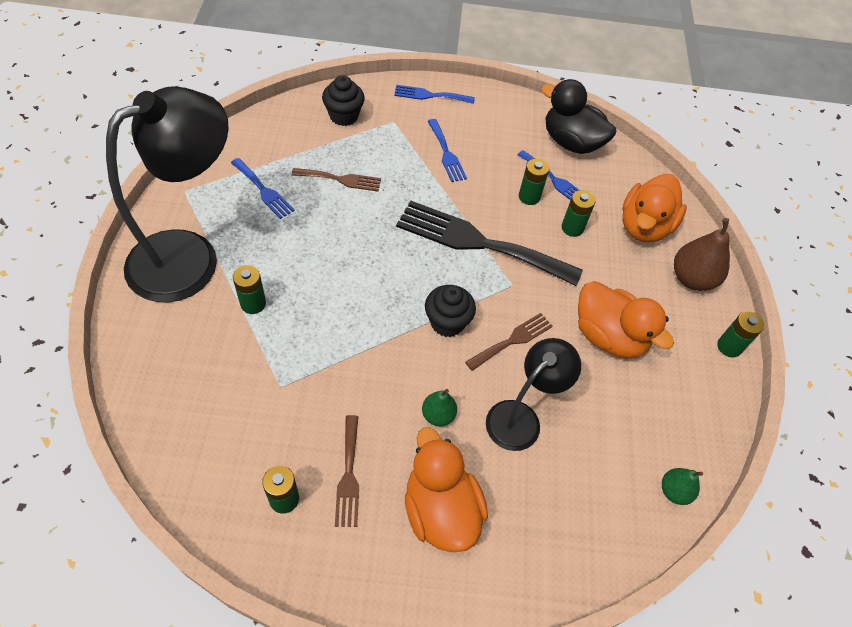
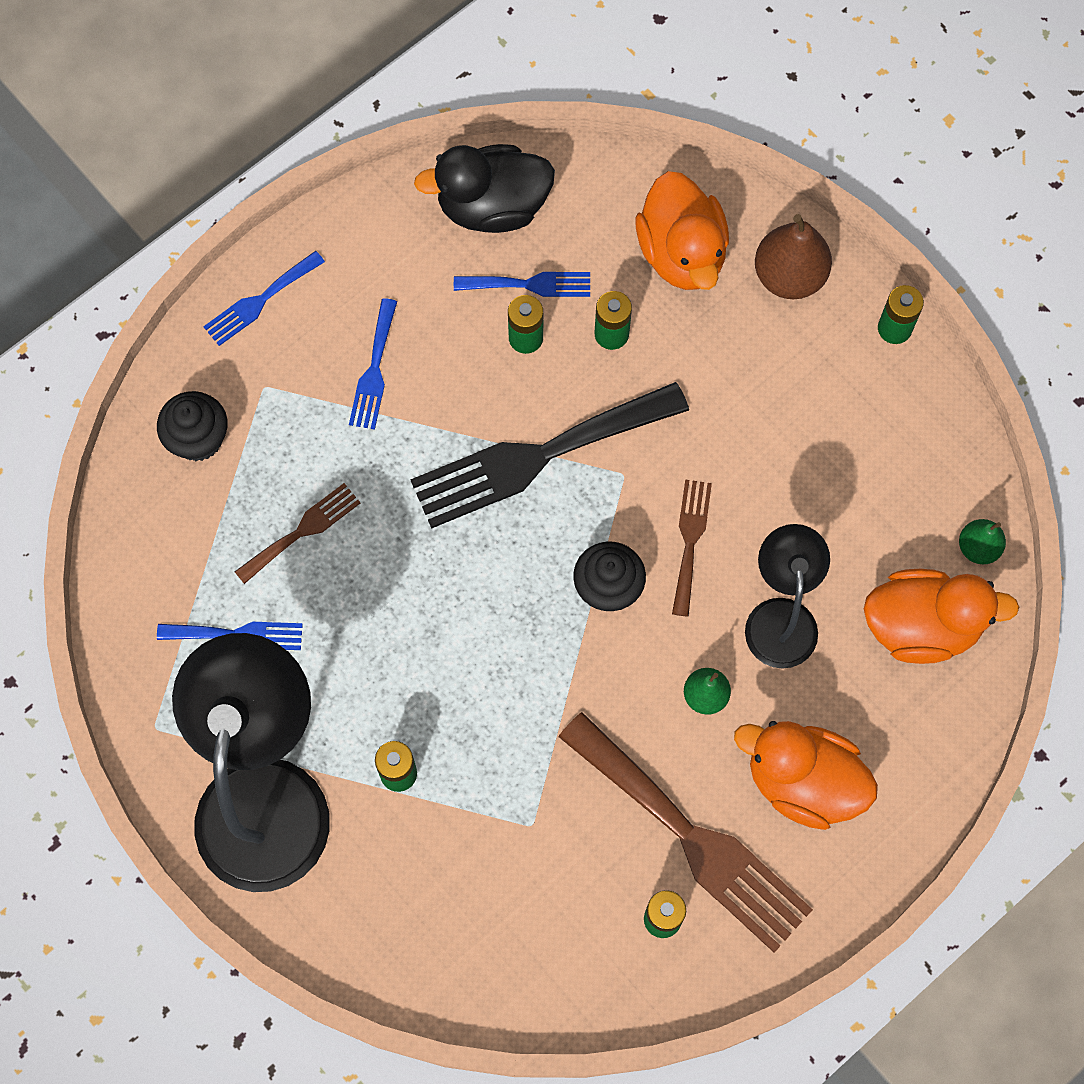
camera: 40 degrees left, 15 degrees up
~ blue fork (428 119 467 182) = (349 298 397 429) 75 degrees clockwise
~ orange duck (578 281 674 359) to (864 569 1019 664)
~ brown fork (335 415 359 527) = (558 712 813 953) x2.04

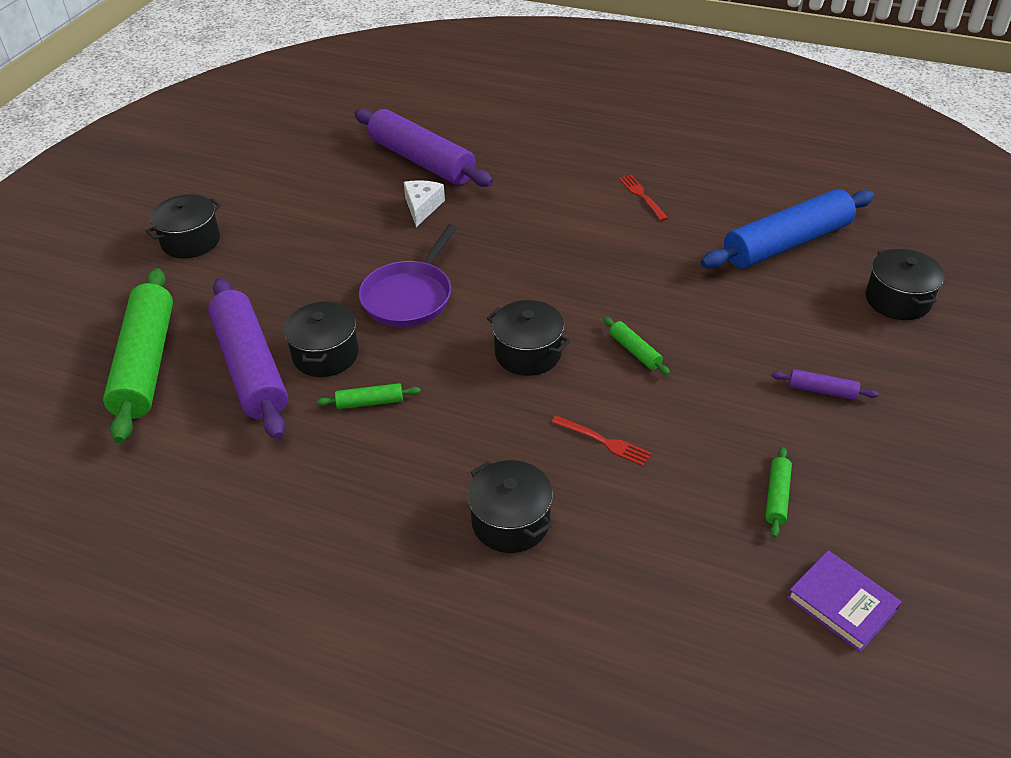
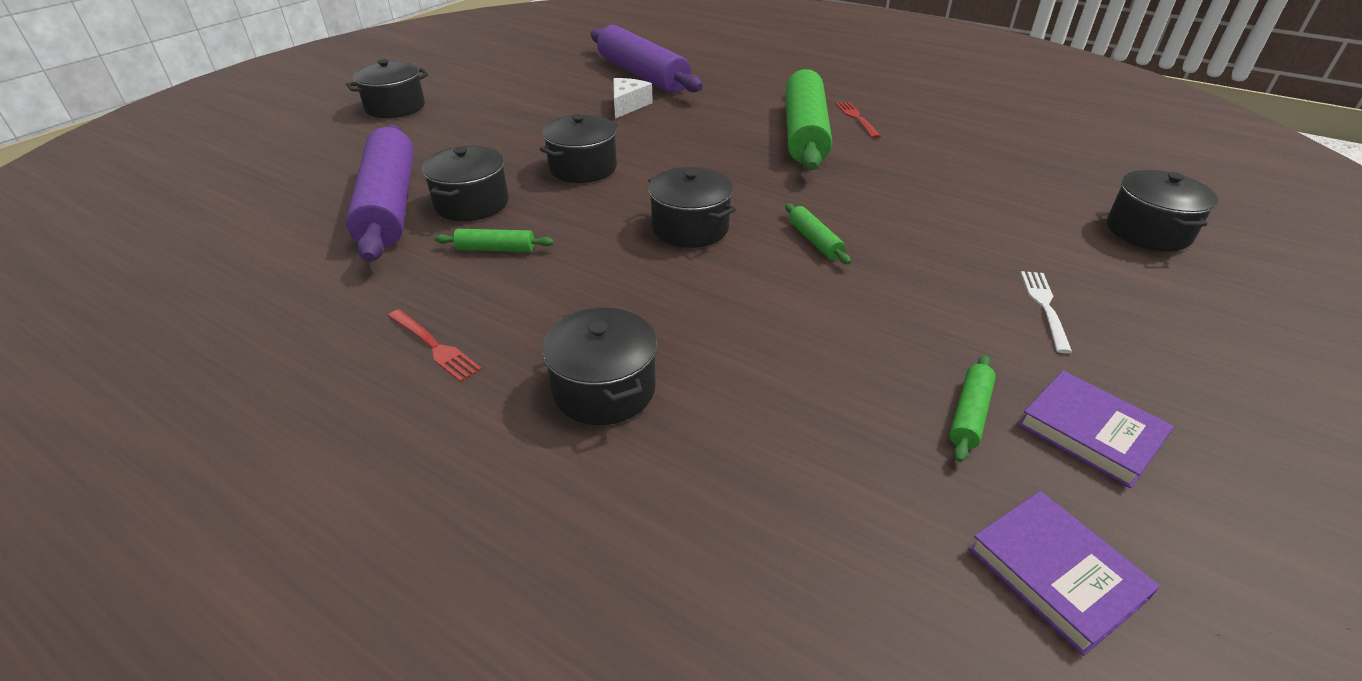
camera: 10 degrees right, 5 degrees down
- blue rolling pin (701 189 874 269)
~ purple pan (359 224 457 327) to black pot (540 114 618 183)
~ green rolling pin (103 268 173 443) to (785 69 832 170)
~ purple rolling pin (771 369 878 400) to white fork (1021 271 1072 353)
~ red fork (551 416 652 466) to (388 309 482 382)
+ purple book (1018 371 1174 488)

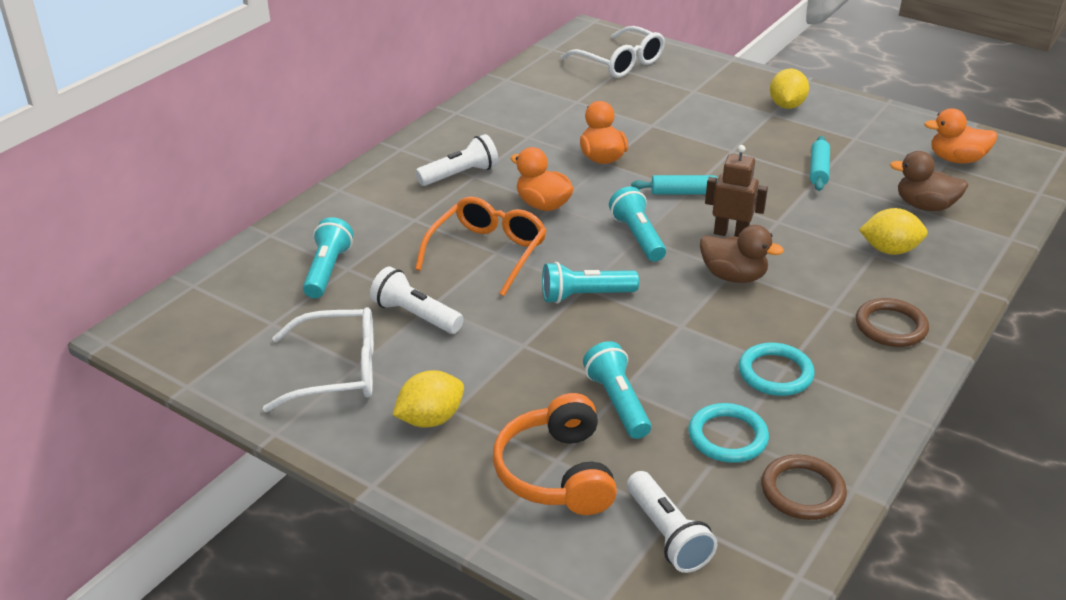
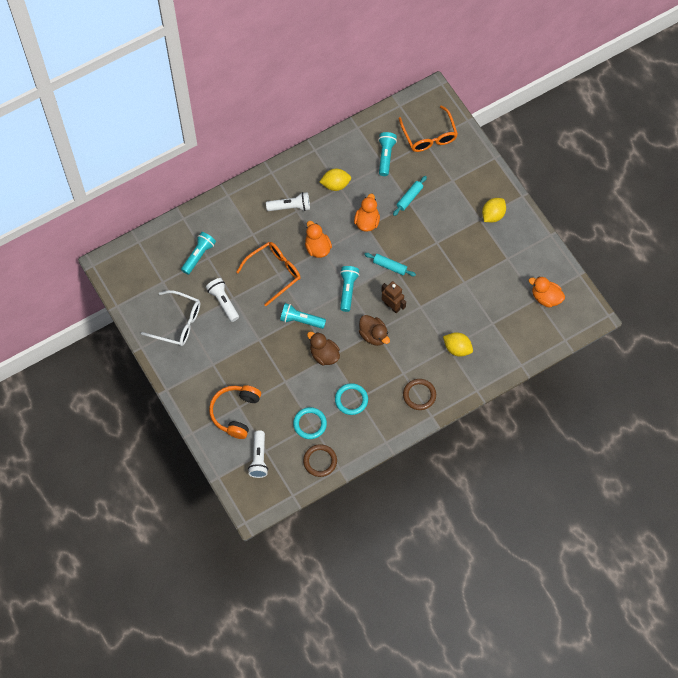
camera: 25 degrees right, 30 degrees up
~ white glasses (561 26 665 78) to orange glasses (398 105 458 152)
~ turquoise rolling pin (810 136 830 191) to (393 176 427 216)
~ brown duck (890 151 968 211) to (307 332 340 365)
~ turquoise flashlight (583 341 651 439) to (378 132 397 176)
~ yellow lemon (392 370 464 428) to (320 169 351 191)

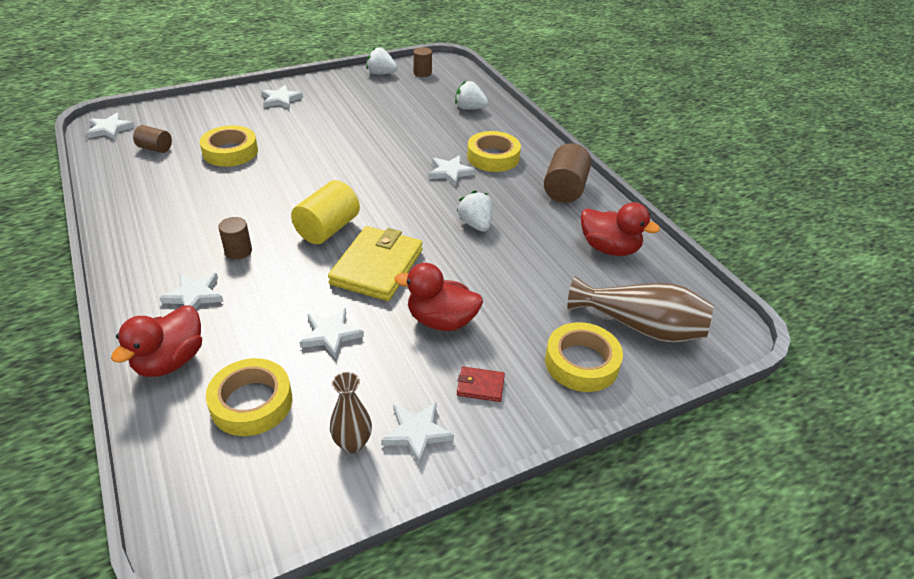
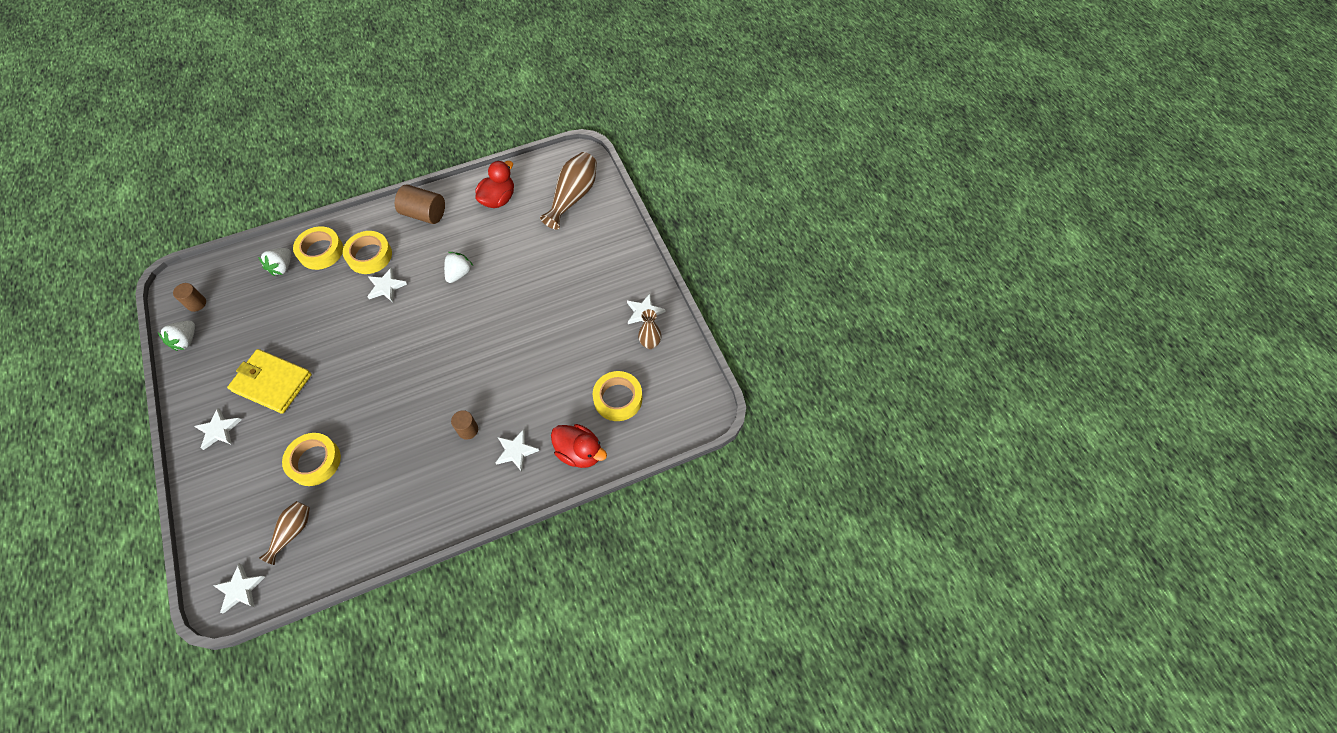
camera: 85 degrees left, 20 degrees up
~ brown cylinder (133 125 172 153) to brown vase (259 501 310 565)
- yellow cylinder (291 180 360 244)
~ white strawberry (456 190 493 232) = (444 252 473 283) 135 degrees clockwise
~ yellow wallet (328 226 422 301) to (227 349 312 414)
- red duck (394 263 483 331)
- white star (299 308 364 359)
~ yellow tape (545 322 623 392) to (293 226 343 270)
- red wallet (457 367 505 402)

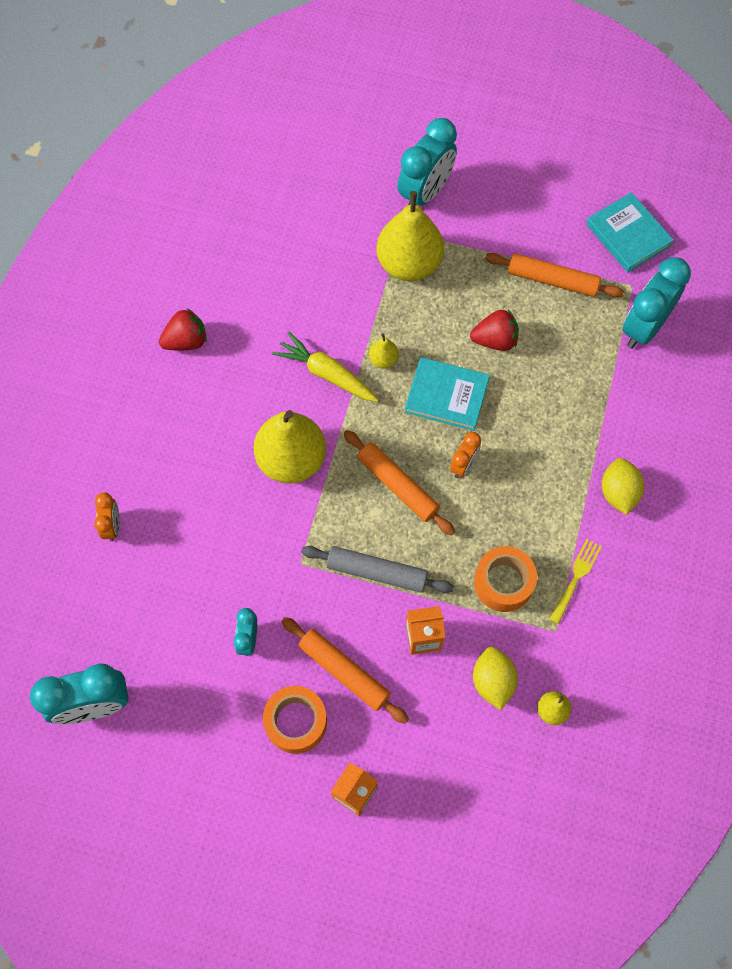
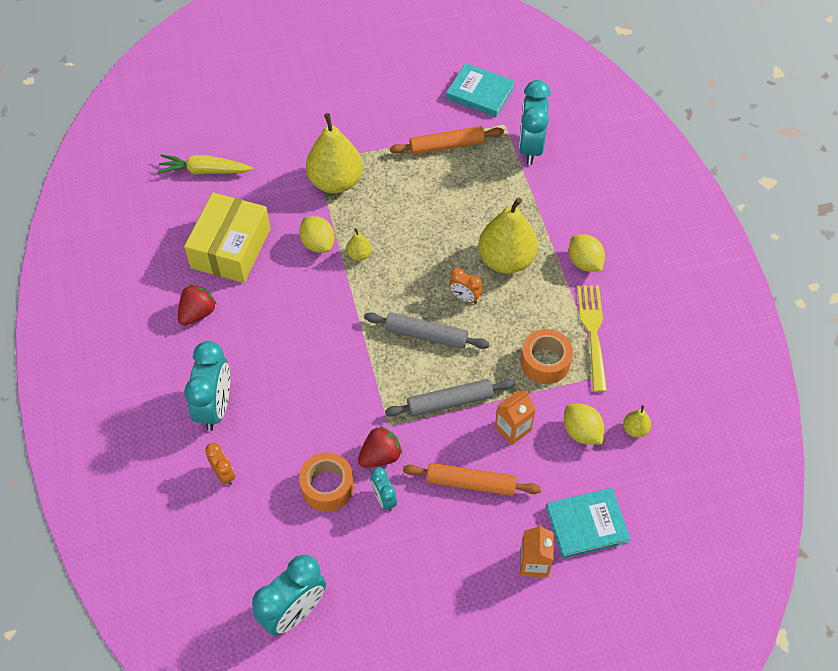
camera: 30 degrees left, 10 degrees down
~ turquoise clock (397 118 457 206) to (184 341 230 431)
~ red strawberry (470 310 519 351) to (358 426 402 468)
~ yellow carrot (272 332 379 402) to (157 154 253 175)
~ turquoise book (405 357 490 431) to (546 488 630 559)
~ yellow pear (254 410 326 484) to (479 197 538 274)
~ orange rolling pin (343 430 455 535) to grey rolling pin (364 312 490 349)
~ orange clock (450 432 481 478) = (449 268 482 304) 120 degrees clockwise
~ yellow fork (550 539 602 624) = (577 286 607 392) x1.59
~ orange tape (263 686 327 754) to (299 452 354 512)
+ yellow box (184 192 270 283)
+ yellow lemon (299 216 335 253)

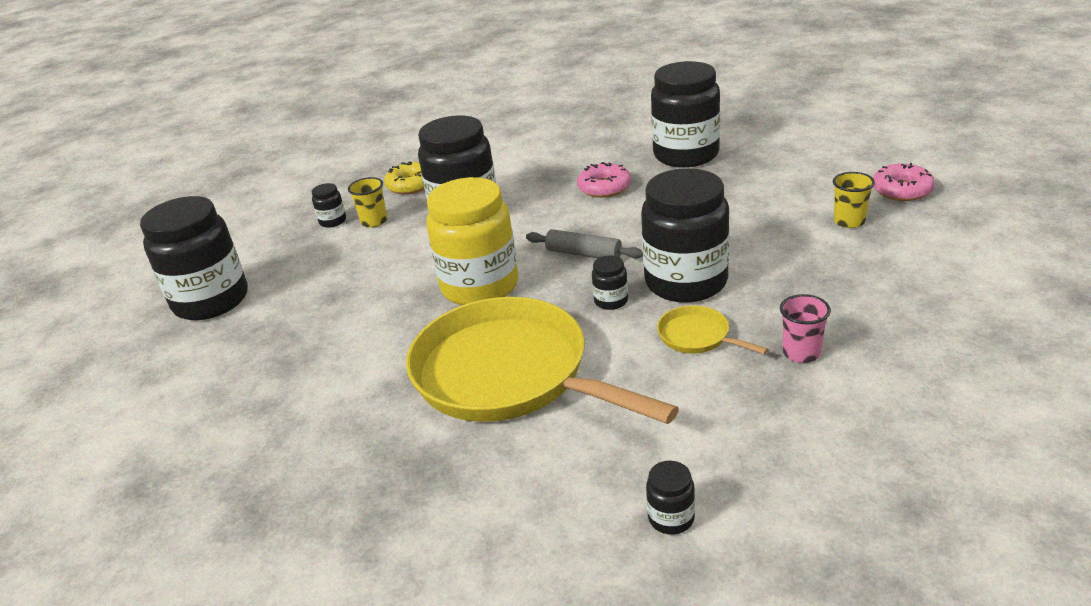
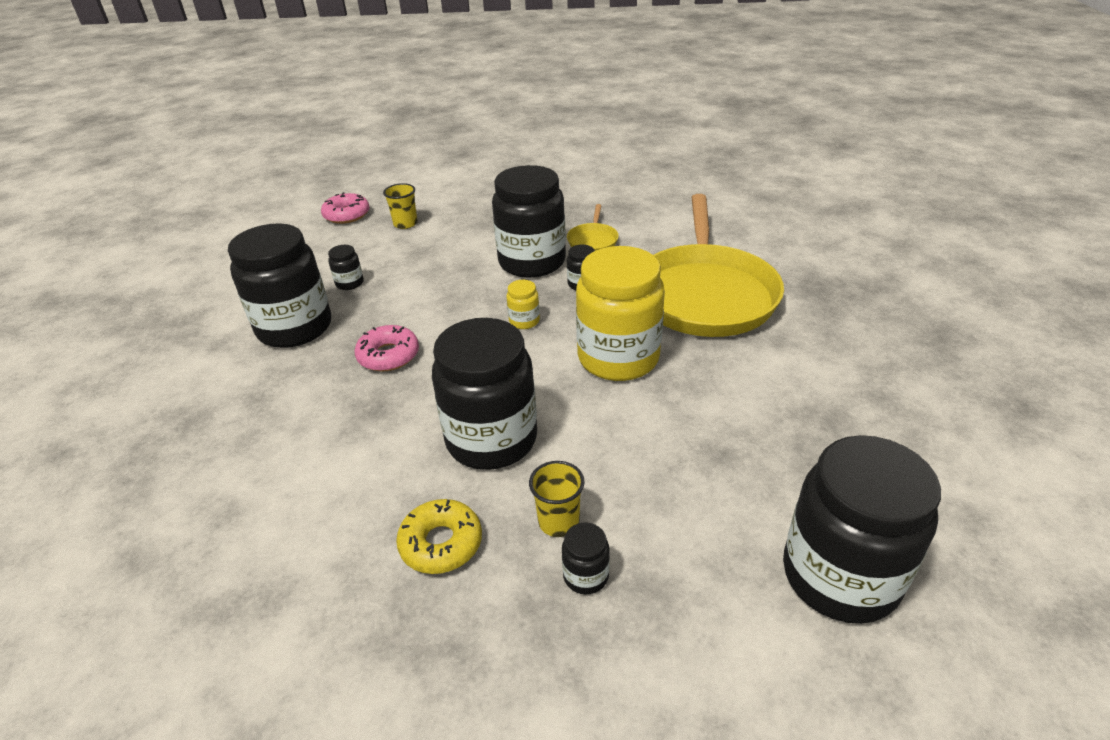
camera: 125 degrees left, 5 degrees up
~ grey rolling pin (526 229 643 259) to yellow jar (507 280 540 329)
- pink cup (780 294 831 363)
~ black jar (646 461 695 535) to (328 245 364 290)

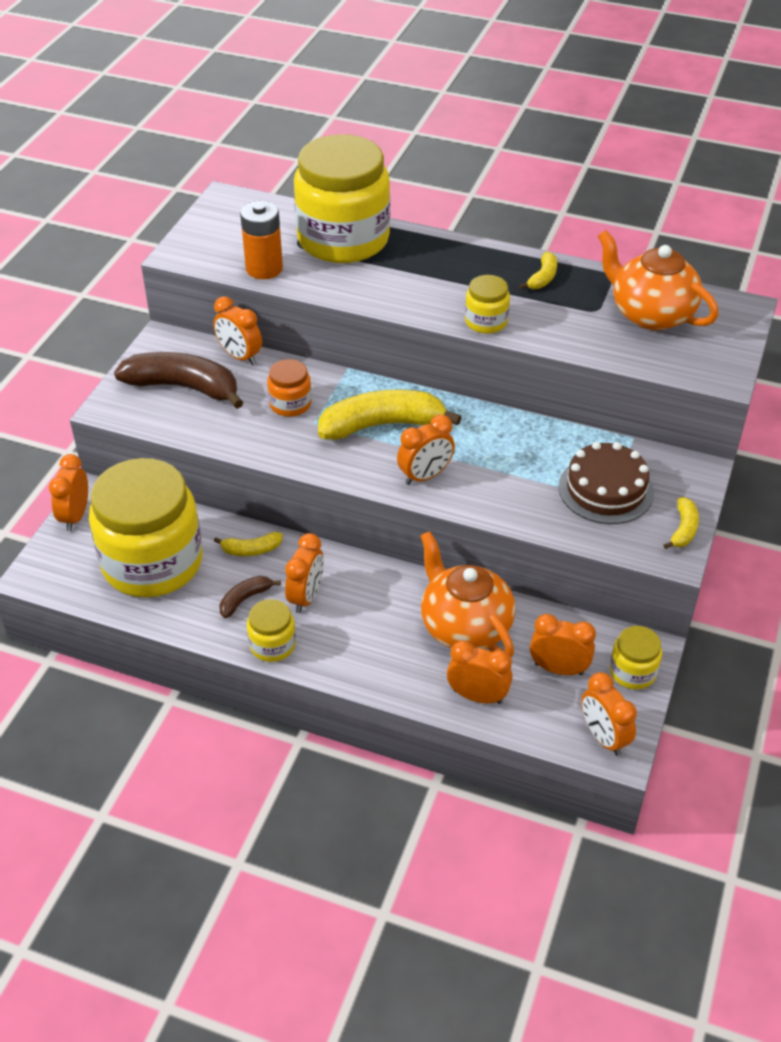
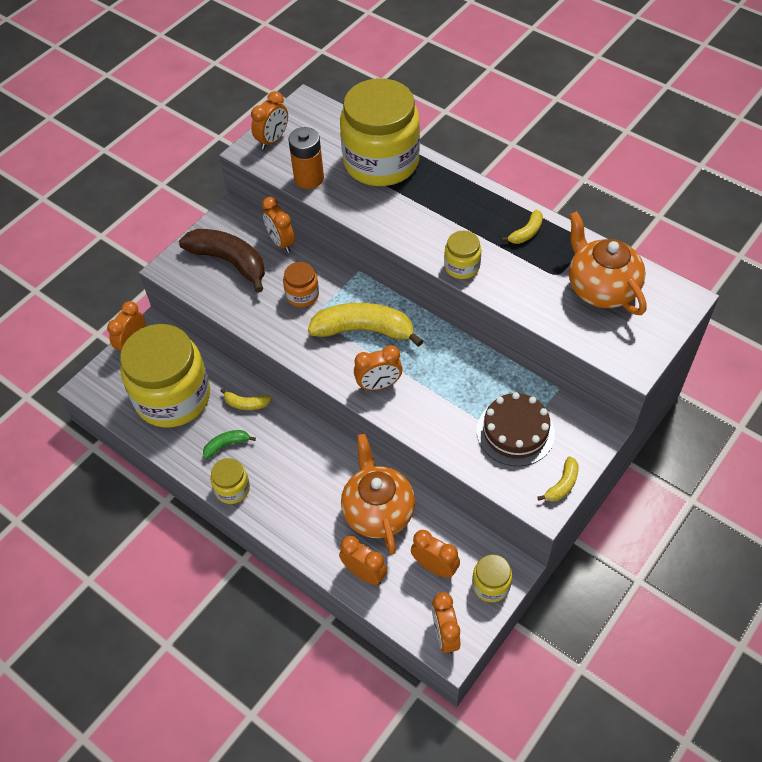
camera: 20 degrees right, 10 degrees up
~ orange clock (285 533 324 613) to (251 91 288 149)
~ brown banana (220 576 281 618) to green banana (203 430 256 459)

